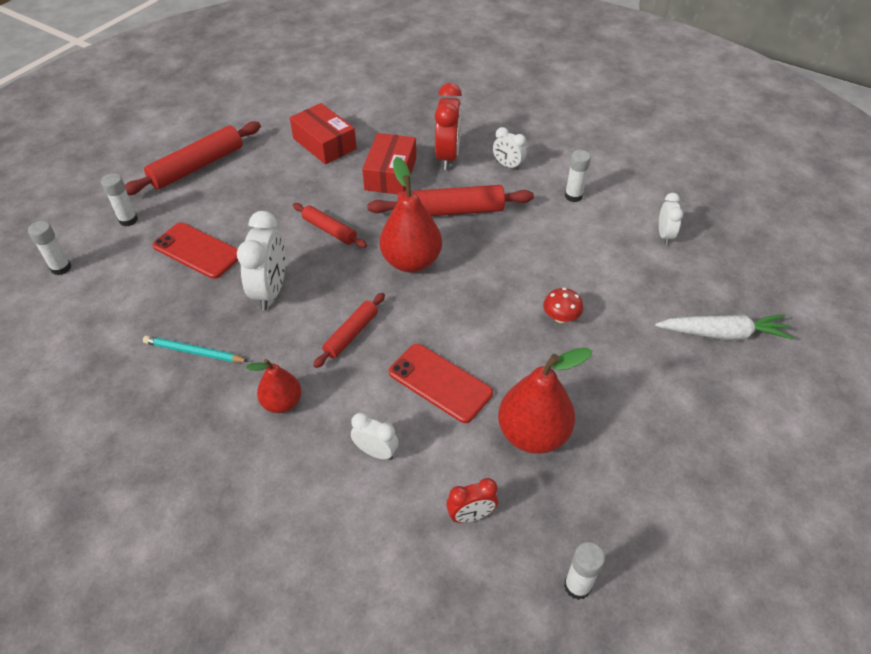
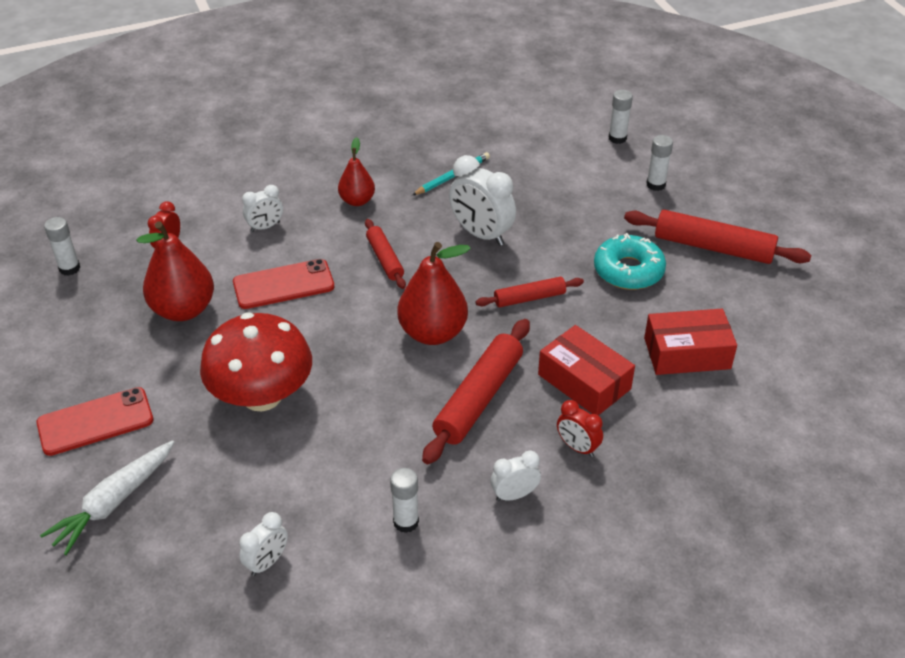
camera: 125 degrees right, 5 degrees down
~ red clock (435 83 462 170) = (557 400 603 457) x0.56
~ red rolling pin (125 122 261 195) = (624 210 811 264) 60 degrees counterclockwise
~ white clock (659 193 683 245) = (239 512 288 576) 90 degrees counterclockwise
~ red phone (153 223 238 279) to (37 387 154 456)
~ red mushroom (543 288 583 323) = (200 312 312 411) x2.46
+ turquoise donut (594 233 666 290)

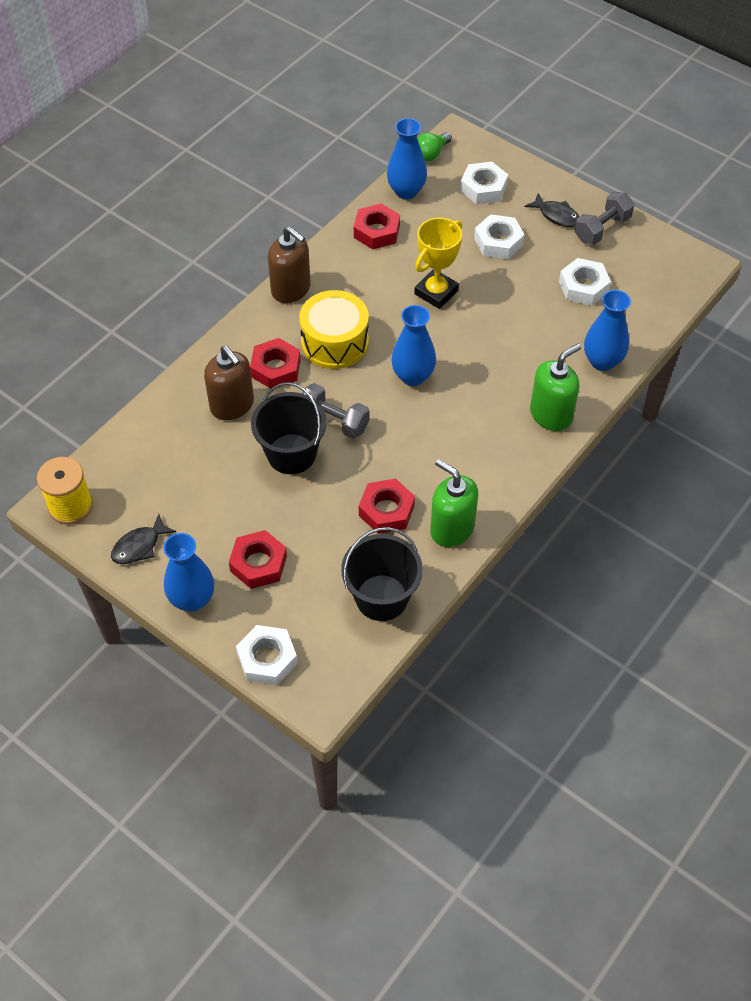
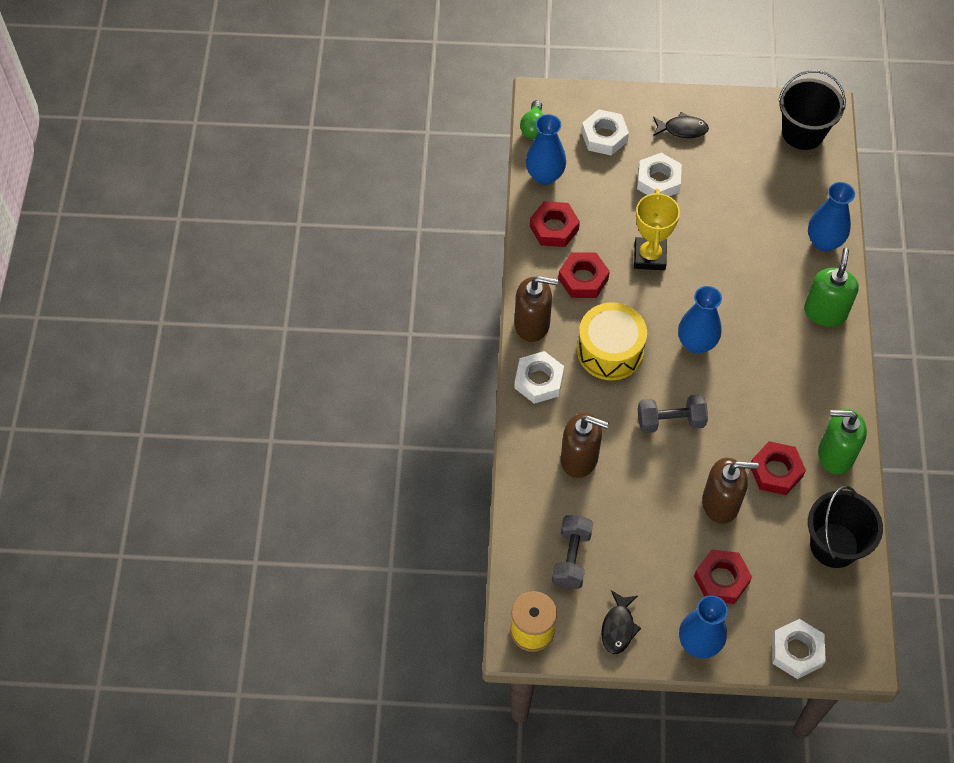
camera: 35 degrees left, 5 degrees up
~ grey dumbbell (575 191 634 245) to (552 515 593 589)
~ white nut (559 258 611 306) to (514 351 564 404)
~ red nut (250 338 300 389) to (558 252 610 298)
~ black bucket (251 382 327 474) to (778 70 846 150)
+ brown soap dispenser (702 458 759 524)

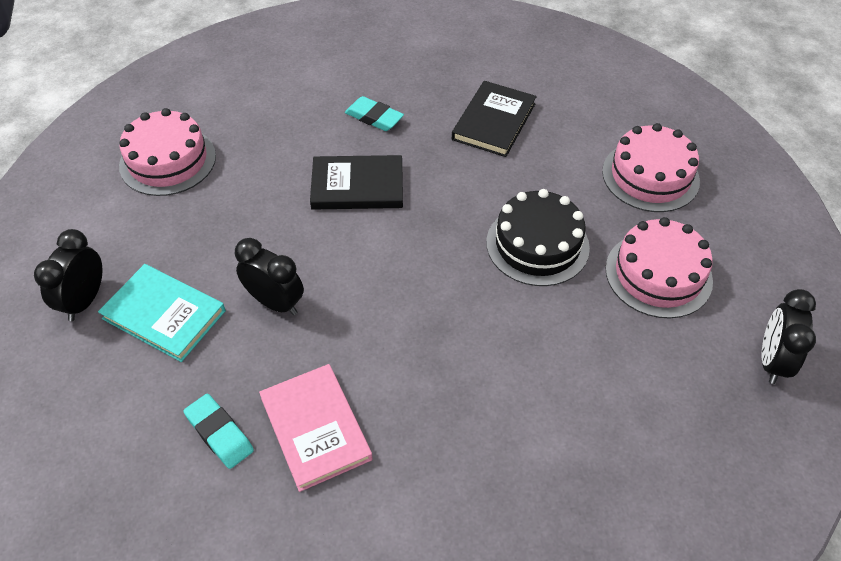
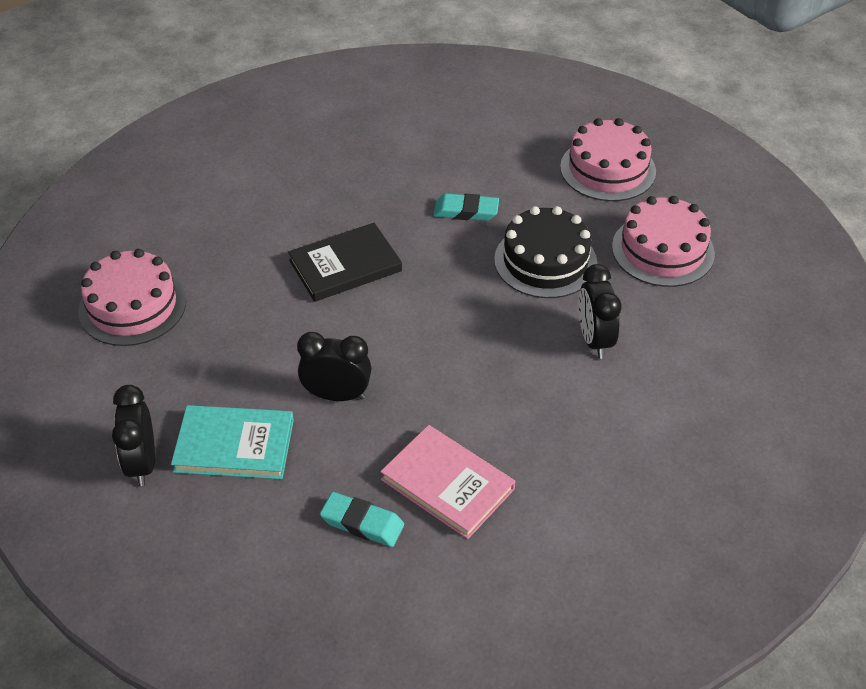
camera: 25 degrees left, 5 degrees down
- black book (452 81 537 157)
~ turquoise eraser (345 96 404 131) to (433 193 499 221)
~ black clock (762 289 816 384) to (578 264 622 359)

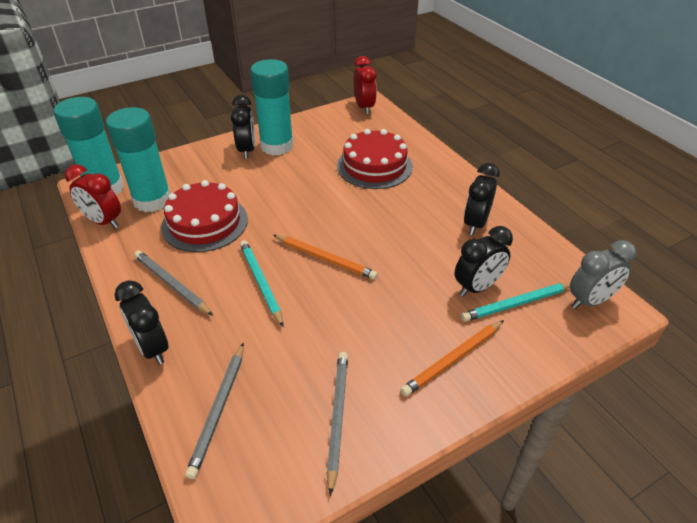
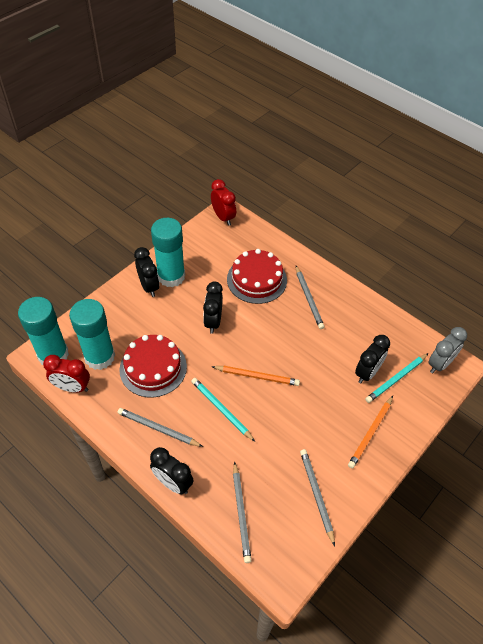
camera: 20 degrees left, 10 degrees up
~ black clock (464 163 500 235) to (203 282 223 334)
+ grey pencil (296 266 324 329)

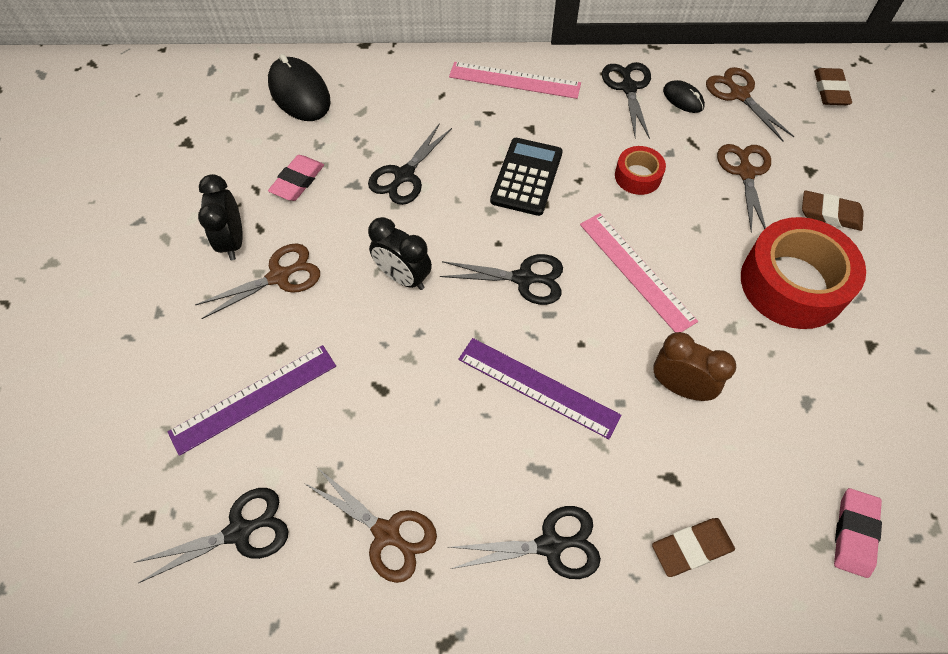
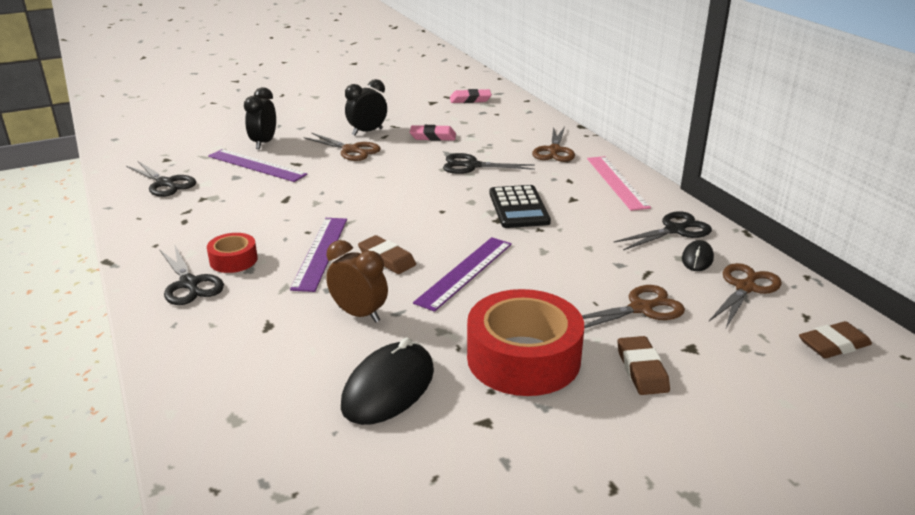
camera: 65 degrees right, 30 degrees down
~ black mouse (268 54 331 121) to (341 338 434 425)
~ black calculator (490 138 563 216) = (489 185 551 228) 90 degrees clockwise
~ red tape (615 146 666 195) to (207 233 258 273)
~ pink ruler (580 213 698 332) to purple ruler (413 237 512 312)
~ black clock (368 217 432 290) to (244 87 276 149)
- black scissors (440 254 563 305)
~ brown clock (653 332 736 401) = (326 240 388 323) 60 degrees counterclockwise
~ brown scissors (304 468 437 583) to (532 127 575 162)
~ pink eraser (834 488 882 578) to (450 89 492 103)
~ brown eraser (652 518 735 577) to (358 235 416 274)

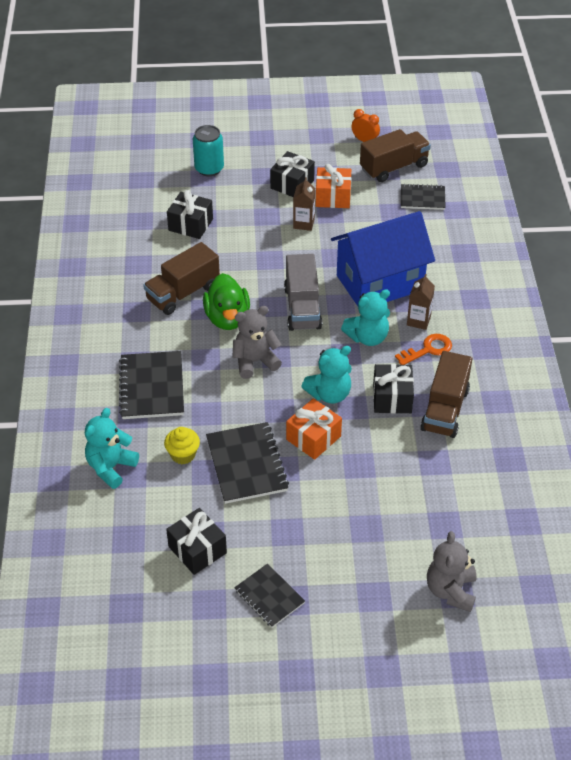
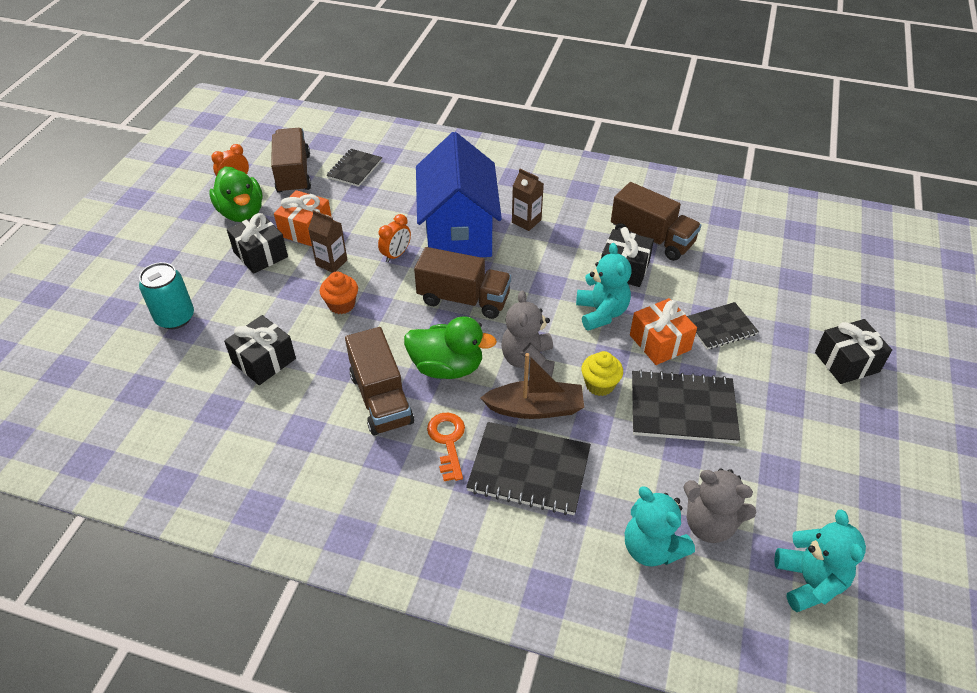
camera: 70 degrees left, 0 degrees up
~ grey truck (284 254 322 331) to brown truck (414 247 511 319)
~ turquoise teddy bear (341 289 390 346) to (774 510 866 612)
~ orange key (395 334 452 365) to (427 413 465 481)
~ yellow cupcake (164 427 200 464) to (581 351 623 396)
~ black gift (166 508 227 575) to (815 319 892 384)
~ grey teddy bear (427 531 476 612) to (683 469 757 543)
~ black notebook (234 563 305 628) to (687 302 759 350)
+ green duck (209 167 263 222)
+ orange clock (378 214 411 262)
+ orange cupcake (320 272 358 314)
+ brown boat (480 353 584 419)

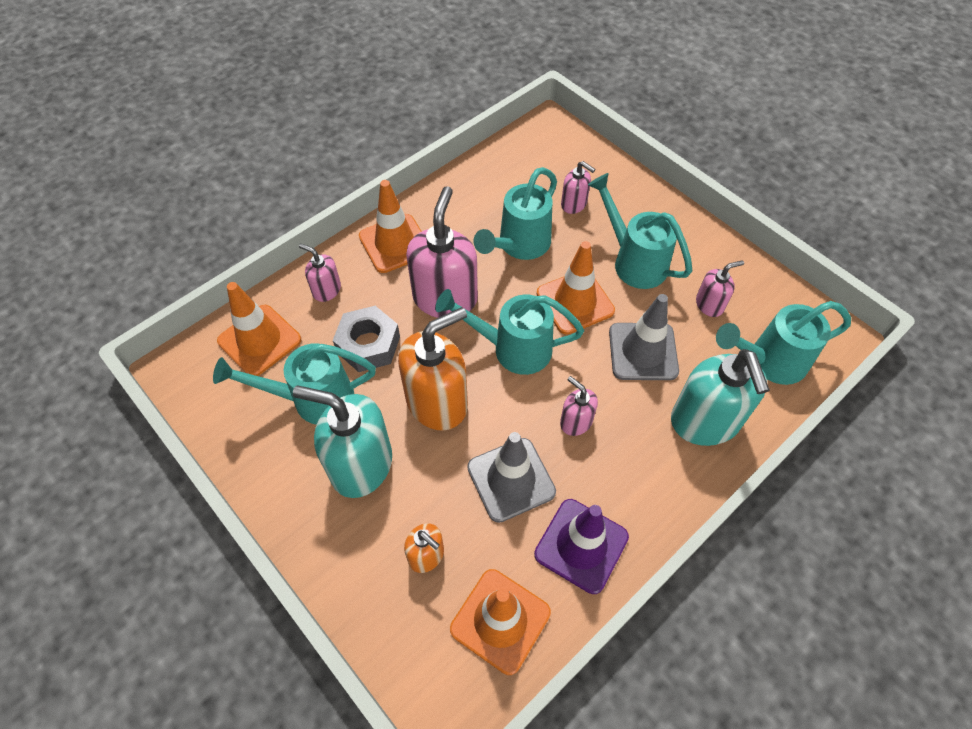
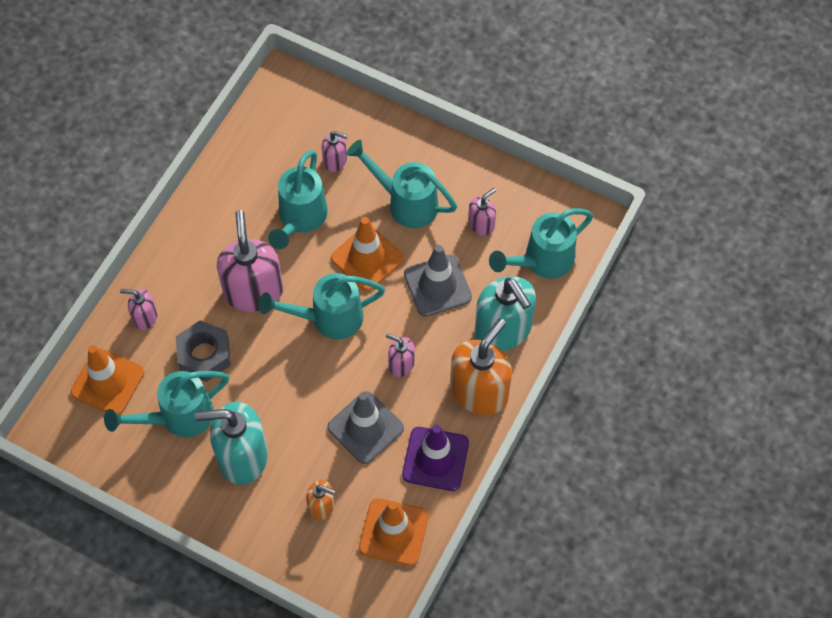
camera: 20 degrees left, 5 degrees up
- orange traffic cone (359 180 422 273)
~ orange soap dispenser (398 307 468 430) to (450 318 512 415)

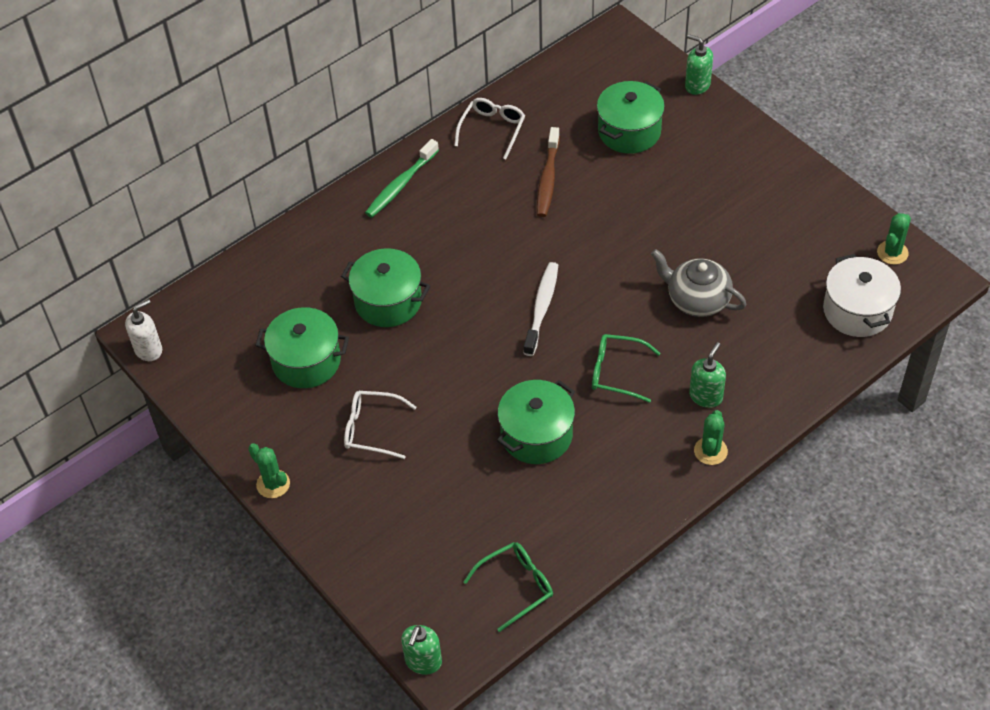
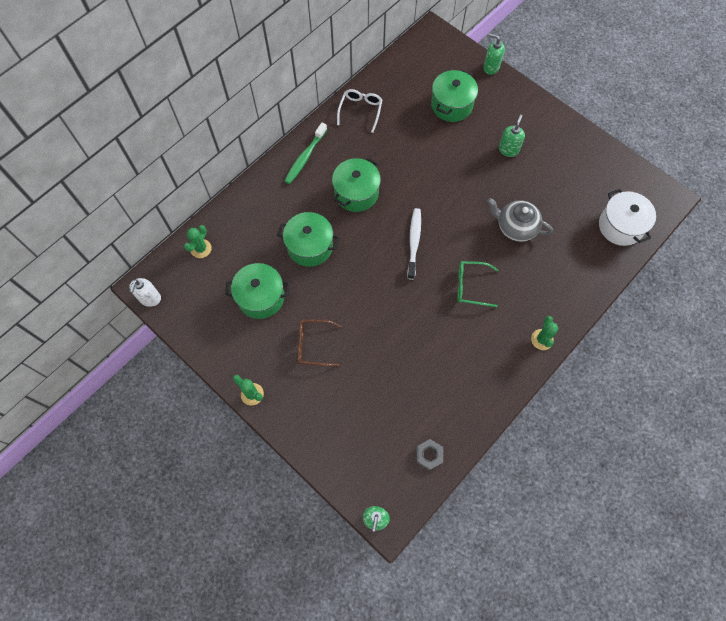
camera: 10 degrees left, 15 degrees up
- brown toothbrush (537 127 560 217)
~ green cactus (877 213 911 265) to (184 225 212 258)
~ white soap dispenser (125 299 162 361) = (129 278 161 307) 150 degrees clockwise
~ green soap dispenser (689 342 726 408) to (499 115 525 157)
~ green pot (497 380 575 464) to (332 158 381 212)
~ white glasses (344 391 416 459) to brown glasses (297 319 342 366)
~ green glasses (463 542 553 632) to grey nut (416 439 443 470)

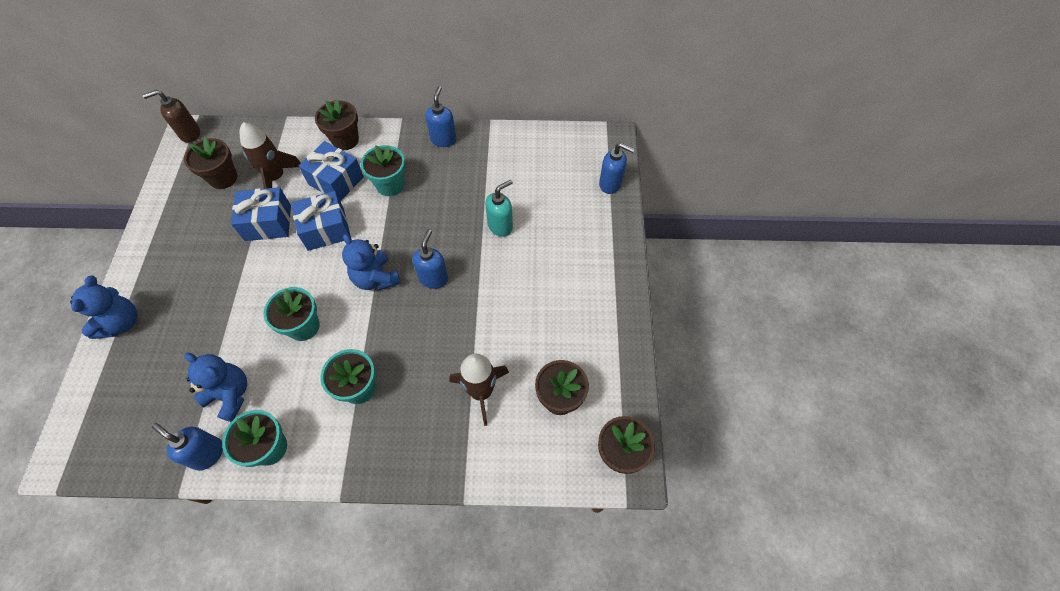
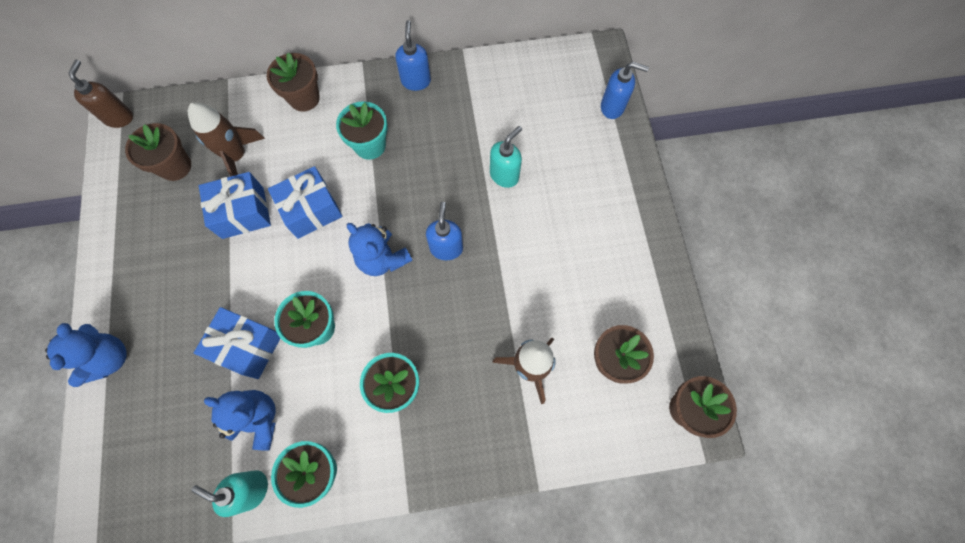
camera: 10 degrees left, 10 degrees up
~ brown soap dispenser (143 90 200 143) = (69 60 133 128) 120 degrees clockwise
~ blue gift (299 141 364 201) to (194 307 281 379)
~ blue soap dispenser (152 423 223 471) to turquoise soap dispenser (191 470 268 517)

